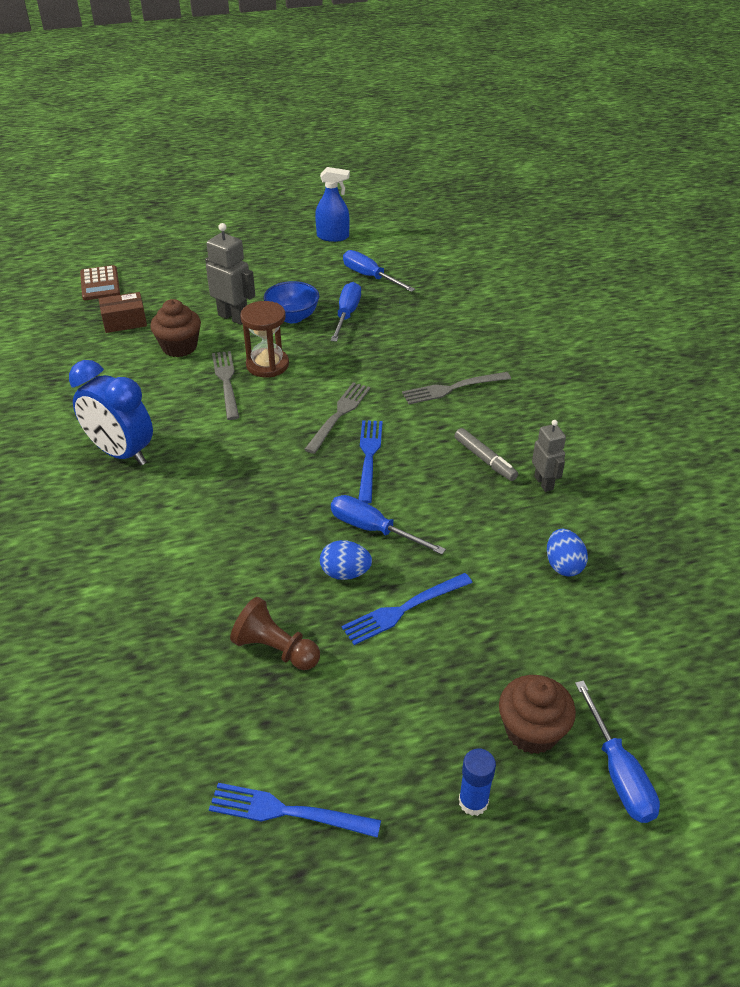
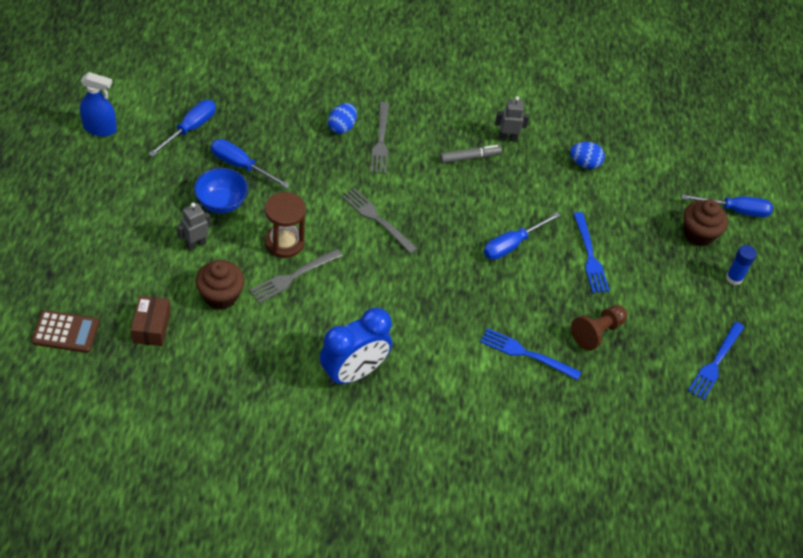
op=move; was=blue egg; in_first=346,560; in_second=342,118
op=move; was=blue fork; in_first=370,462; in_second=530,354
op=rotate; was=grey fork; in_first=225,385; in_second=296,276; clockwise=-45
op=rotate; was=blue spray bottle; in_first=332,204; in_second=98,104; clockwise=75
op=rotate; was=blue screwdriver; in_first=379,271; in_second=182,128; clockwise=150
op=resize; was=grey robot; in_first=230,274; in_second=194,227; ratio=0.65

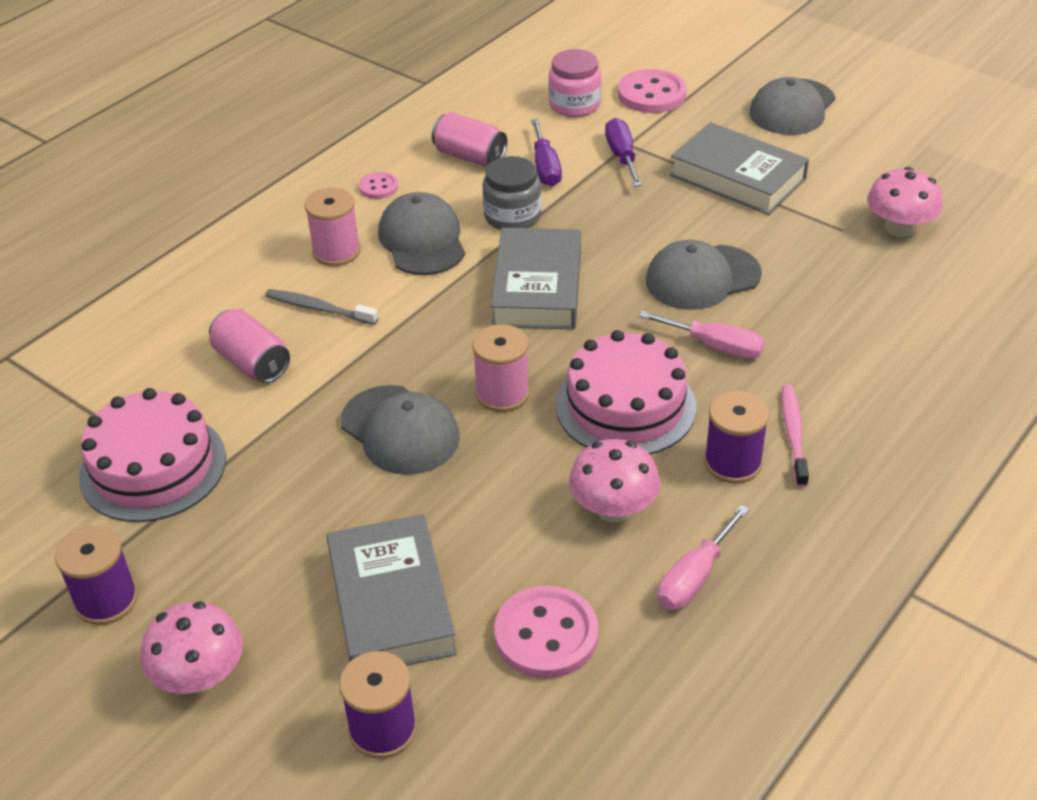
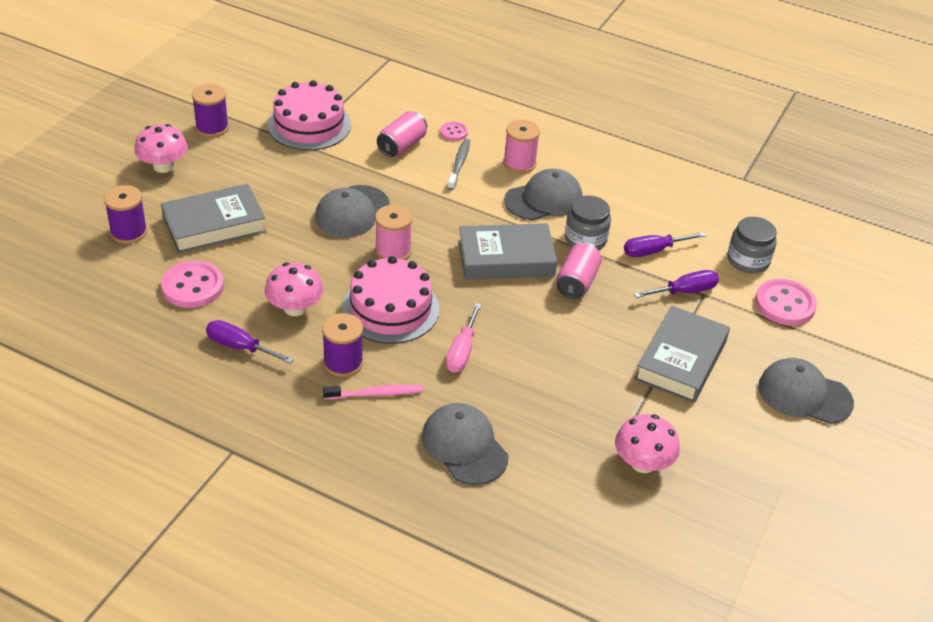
op=move; was=pink button; in_first=378,185; in_second=454,131
op=move; was=pink can; in_first=470,139; in_second=579,270
op=move; was=grey cap; in_first=704,275; in_second=465,444
op=recolor; was=pink jar; now=grey jar; in_first=574,83; in_second=752,245
op=recolor; was=pink screwdriver; now=purple screwdriver; in_first=703,557; in_second=250,342

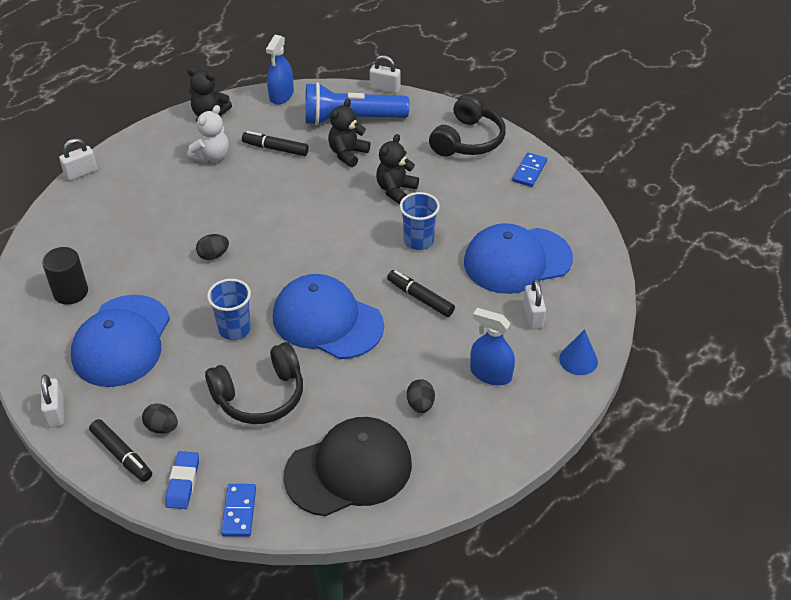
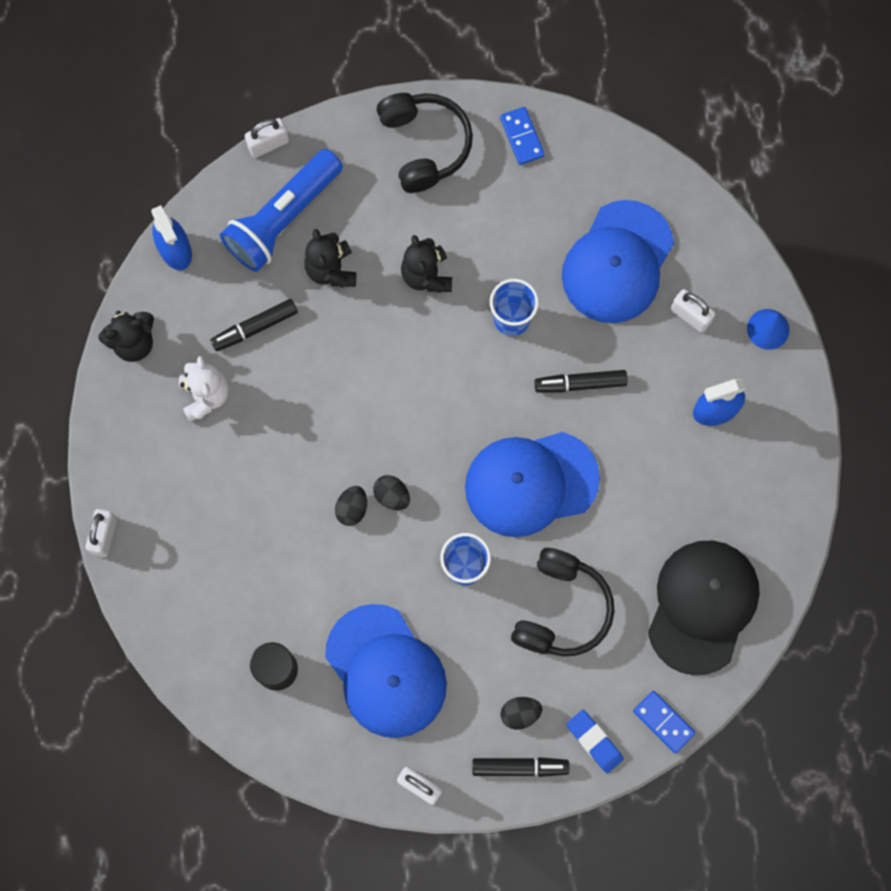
op=move; was=black egg; in_first=421,396; in_second=391,492

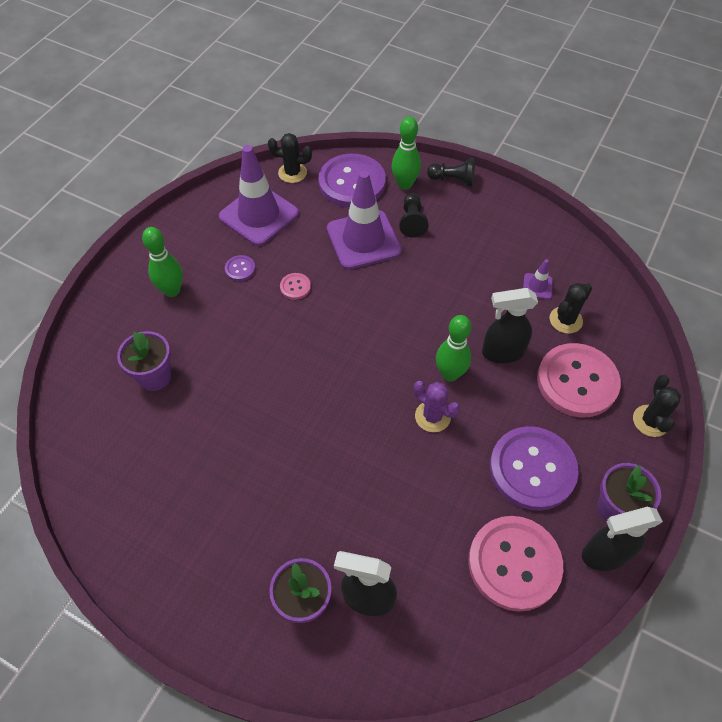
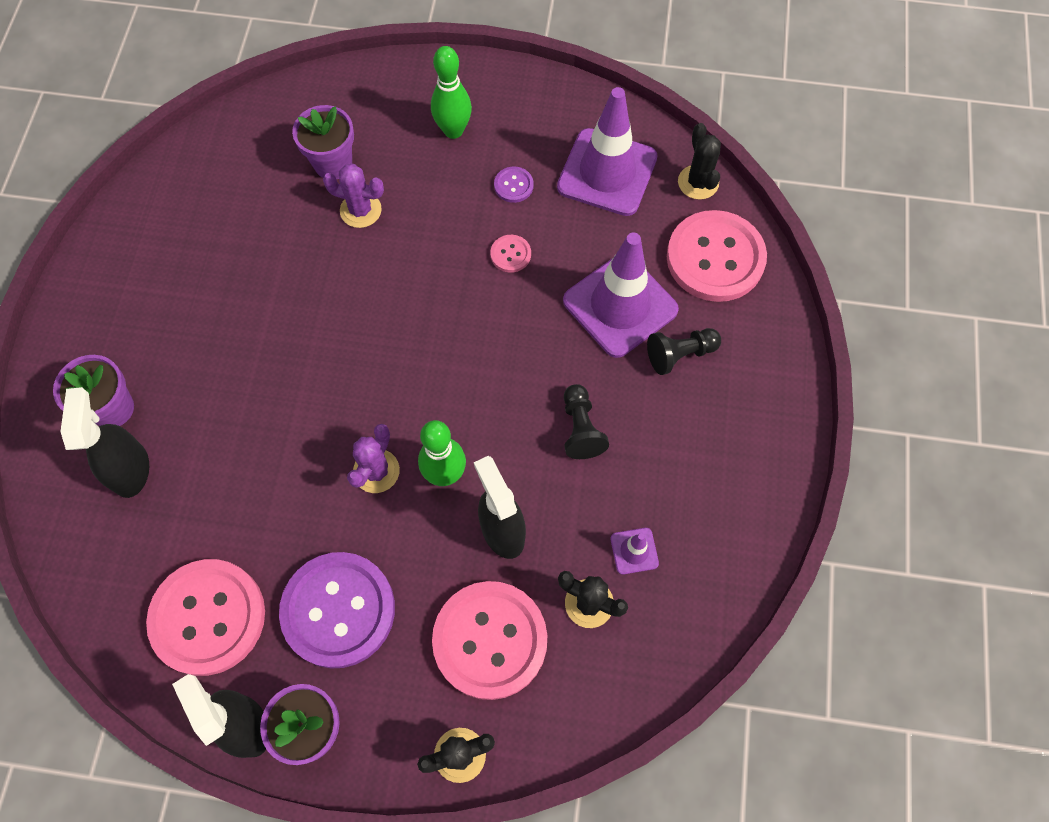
op=delete; was=green bowling pin; in_first=406,153
op=insert; now=purple cactus; in_second=353,196
op=move; was=black pawn; in_first=451,172; in_second=586,421
op=recolor; was=purple button; now=pink button; in_first=352,181; in_second=717,256

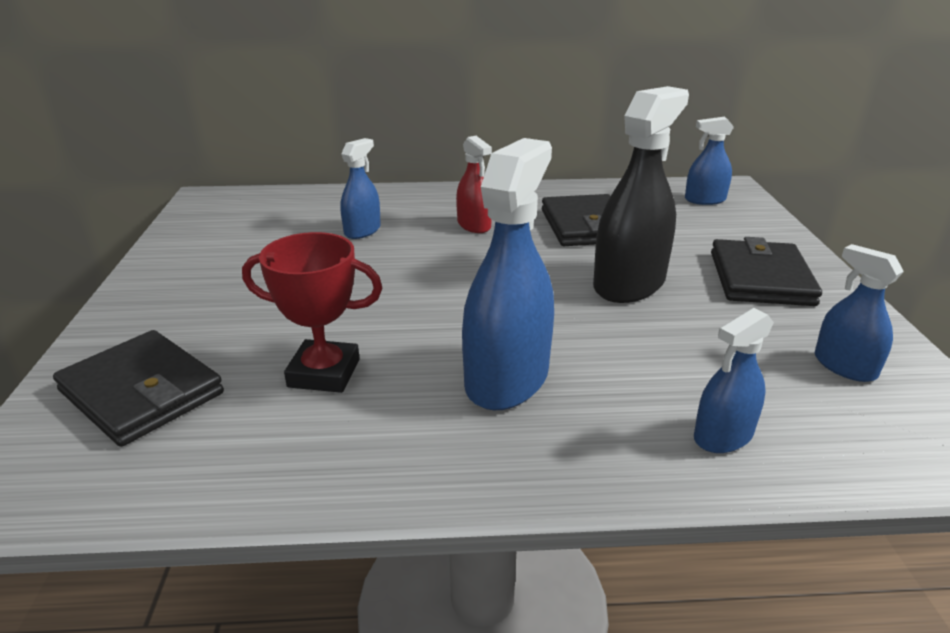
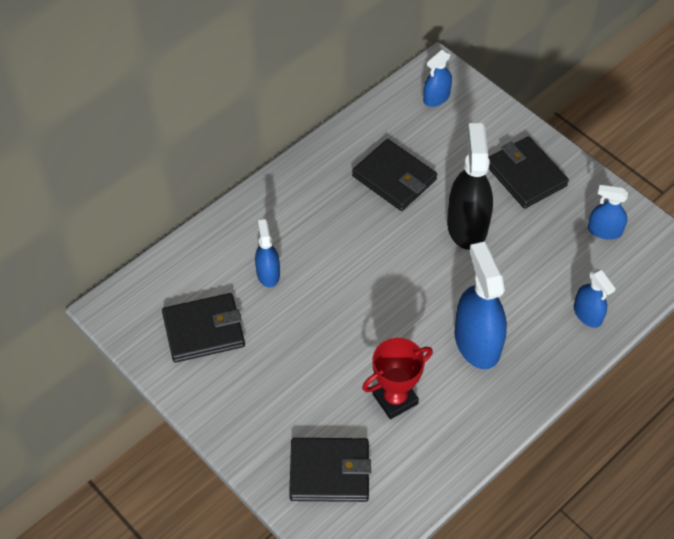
op=delete; was=red spray bottle; in_first=474,184
op=insert; now=black wallet; in_second=203,328
op=rotate; was=blue spray bottle; in_first=734,380; in_second=595,298; clockwise=-45

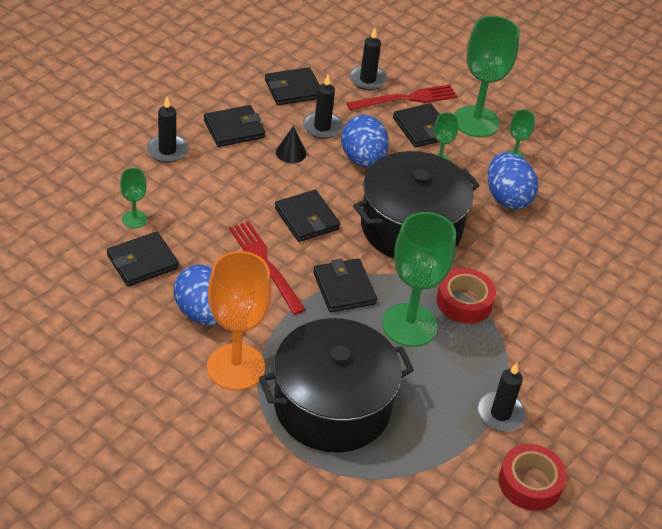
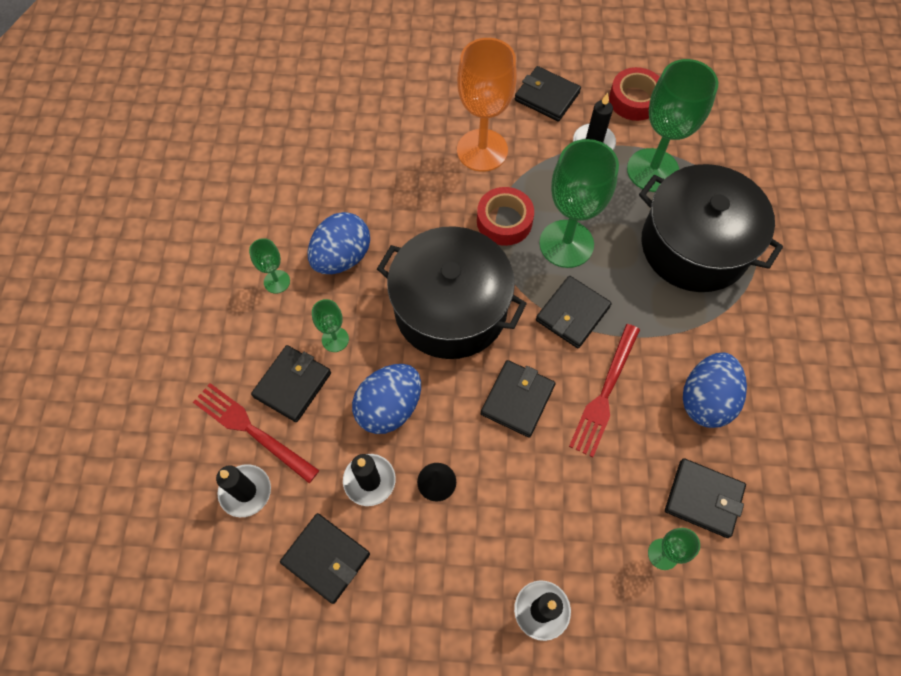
op=move; was=black wallet; in_first=234,126; in_second=548,93
op=move; was=orange goblet; in_first=239,320; in_second=487,105
op=move; was=green goblet; in_first=487,76; in_second=672,125

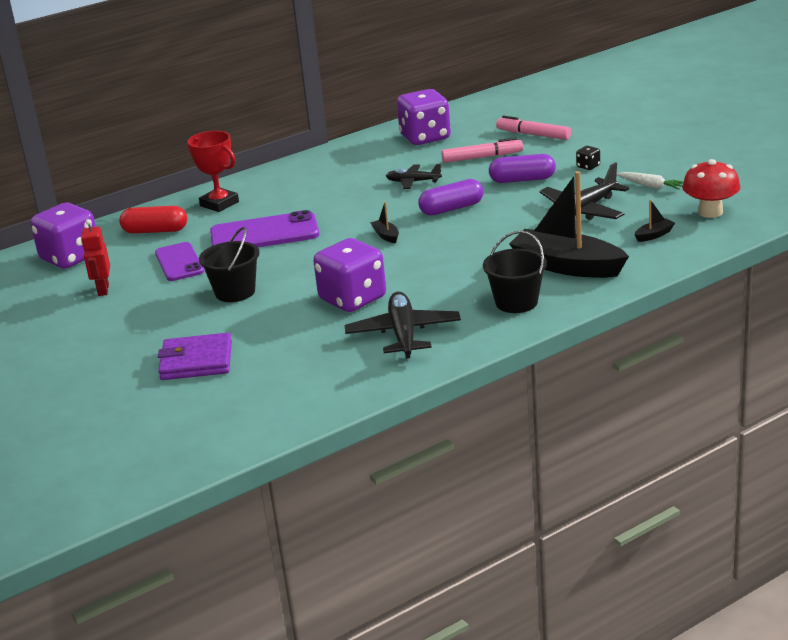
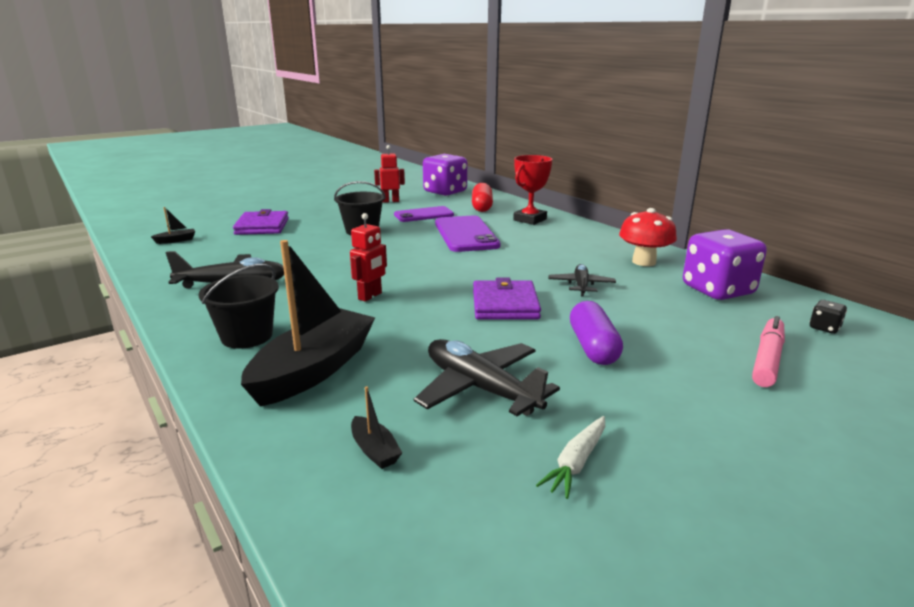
op=delete; was=purple dice; in_first=349,275
op=delete; was=pink marker; in_first=482,150
op=insert; now=red robot; in_second=368,257
op=move; was=black boat; in_first=384,222; in_second=173,225
op=move; was=black dice; in_first=588,158; in_second=828,317
op=move; was=red mushroom; in_first=711,188; in_second=648,237
op=replace; was=purple capsule; now=purple wallet; in_first=450,197; in_second=507,298

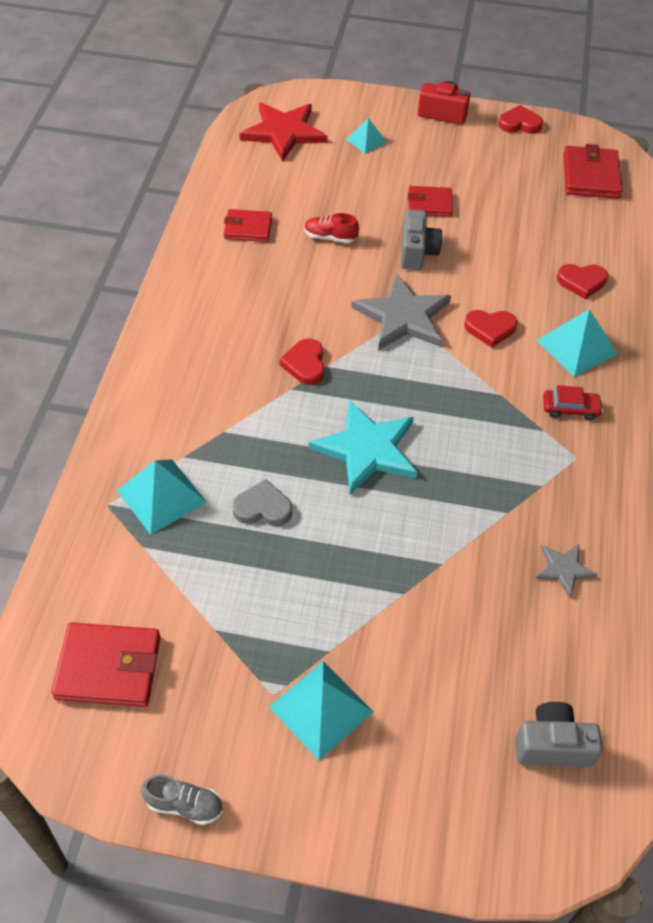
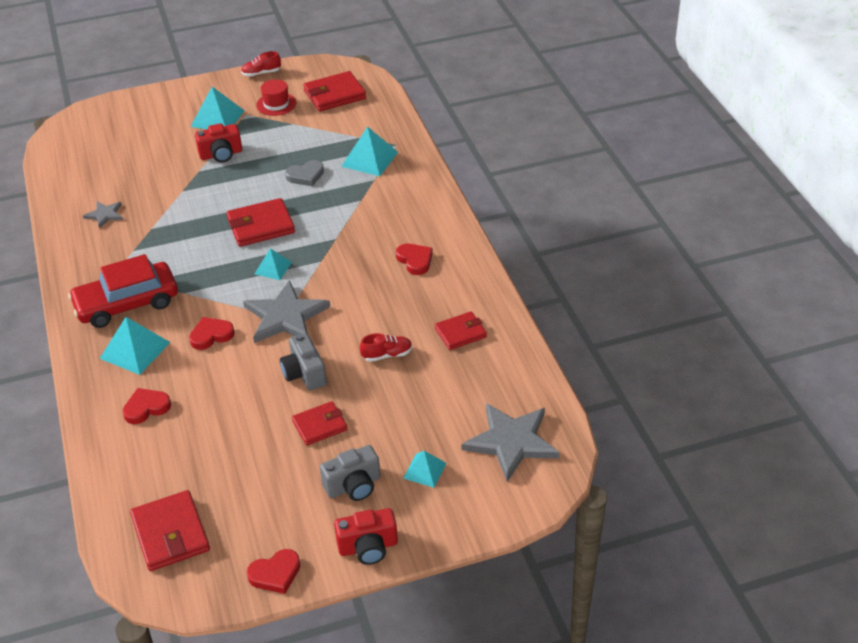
op=insert; now=red camera; in_second=218,142
op=insert; now=turquoise pyramid; in_second=273,264
op=insert; now=red hat; in_second=276,97
op=move; was=red heart; in_first=302,361; in_second=414,259
op=move; was=grey camera; in_first=559,734; in_second=350,473
op=replace; was=turquoise star; now=red wallet; in_first=363,447; in_second=260,222
op=recolor; was=grey shoe; now=red shoe; in_first=182,799; in_second=261,64
op=recolor; was=red star; now=grey star; in_first=284,132; in_second=510,442
op=resize; was=red car; in_first=573,403; in_second=123,291; ratio=2.22

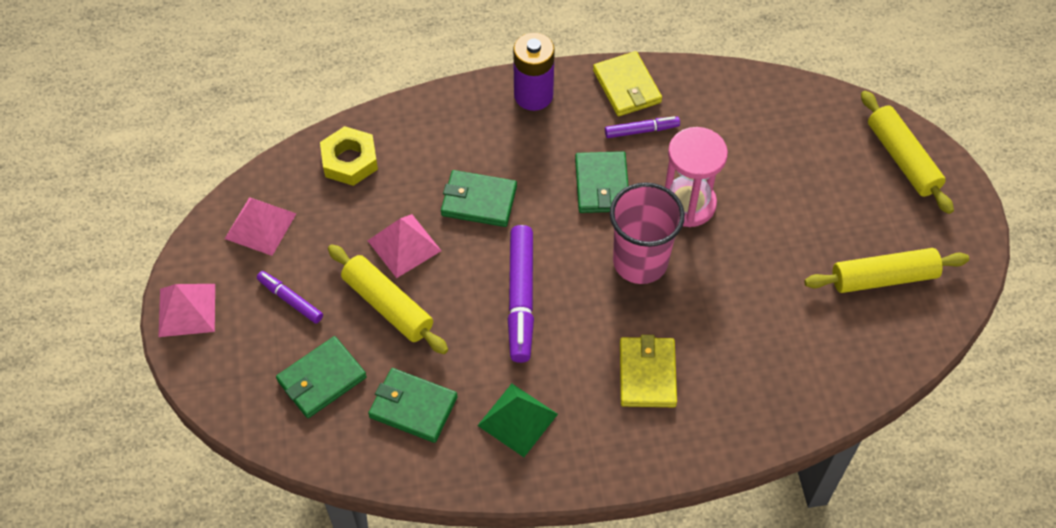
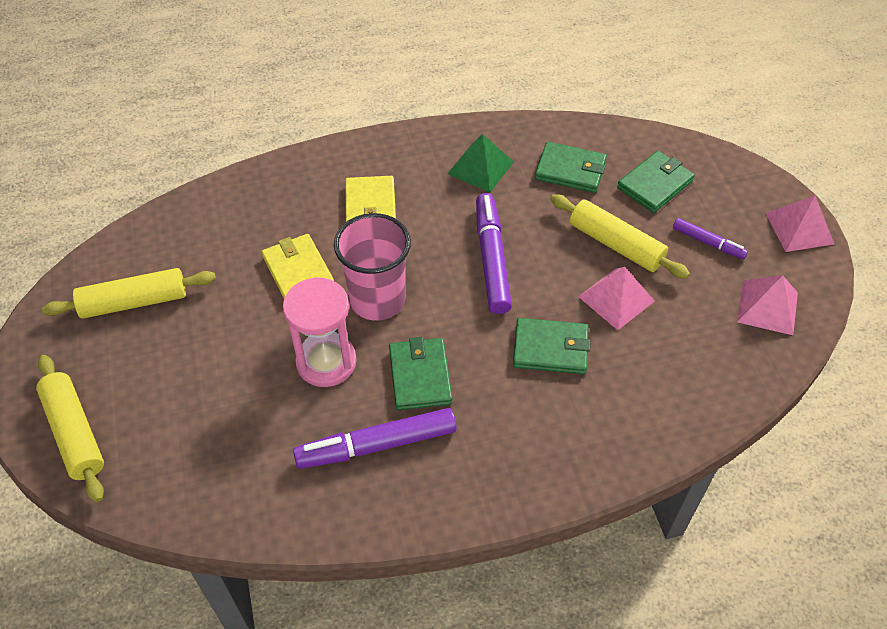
op=delete; was=yellow nut; in_first=349,156
op=delete; was=purple battery; in_first=534,72
op=move; was=yellow wallet; in_first=627,83; in_second=298,266
op=resize; was=purple marker; in_first=642,127; in_second=375,438; ratio=1.81

